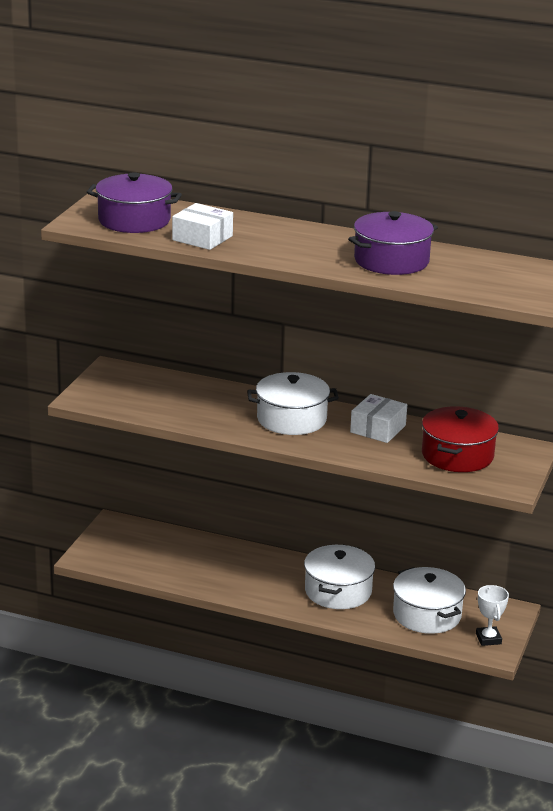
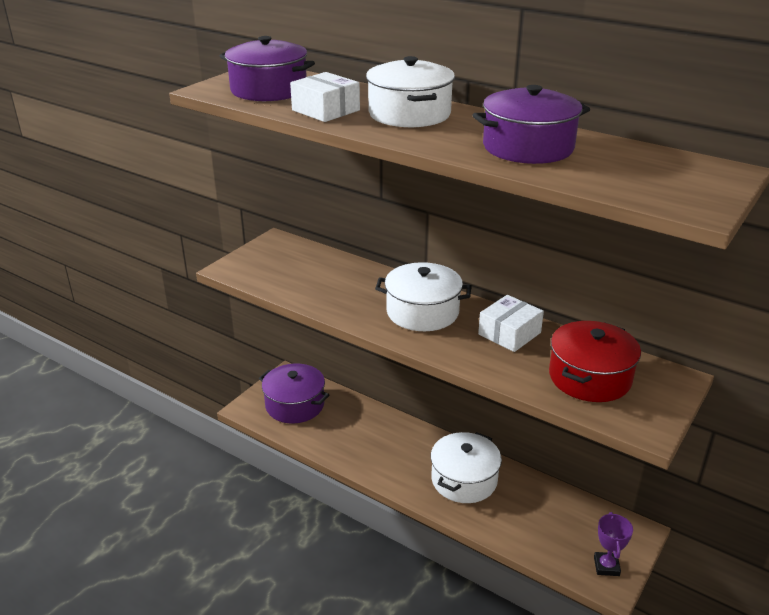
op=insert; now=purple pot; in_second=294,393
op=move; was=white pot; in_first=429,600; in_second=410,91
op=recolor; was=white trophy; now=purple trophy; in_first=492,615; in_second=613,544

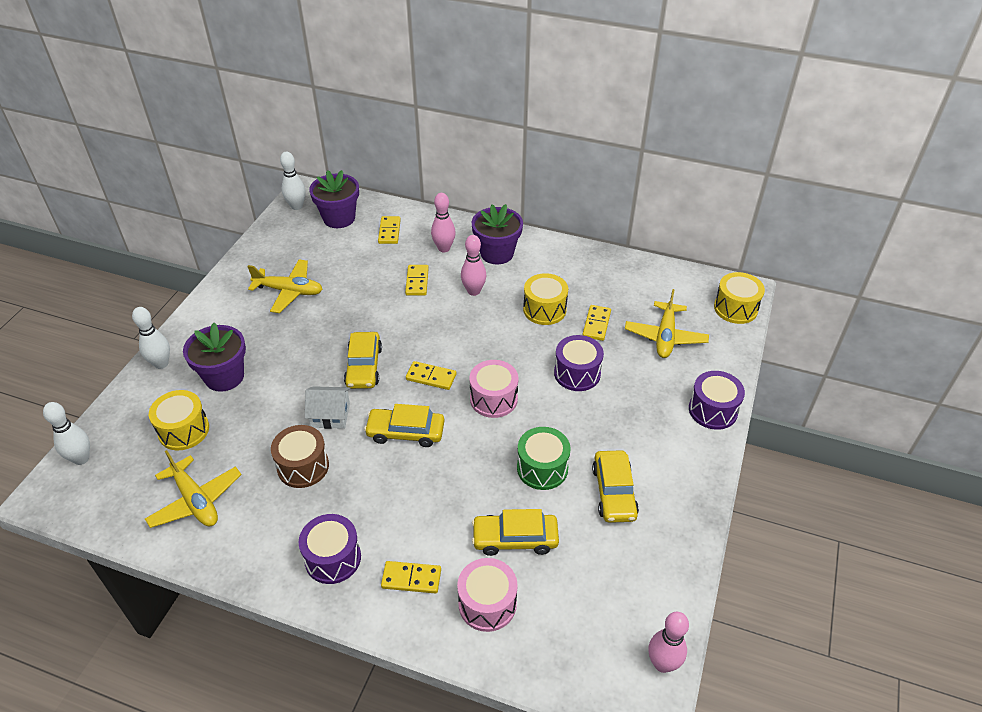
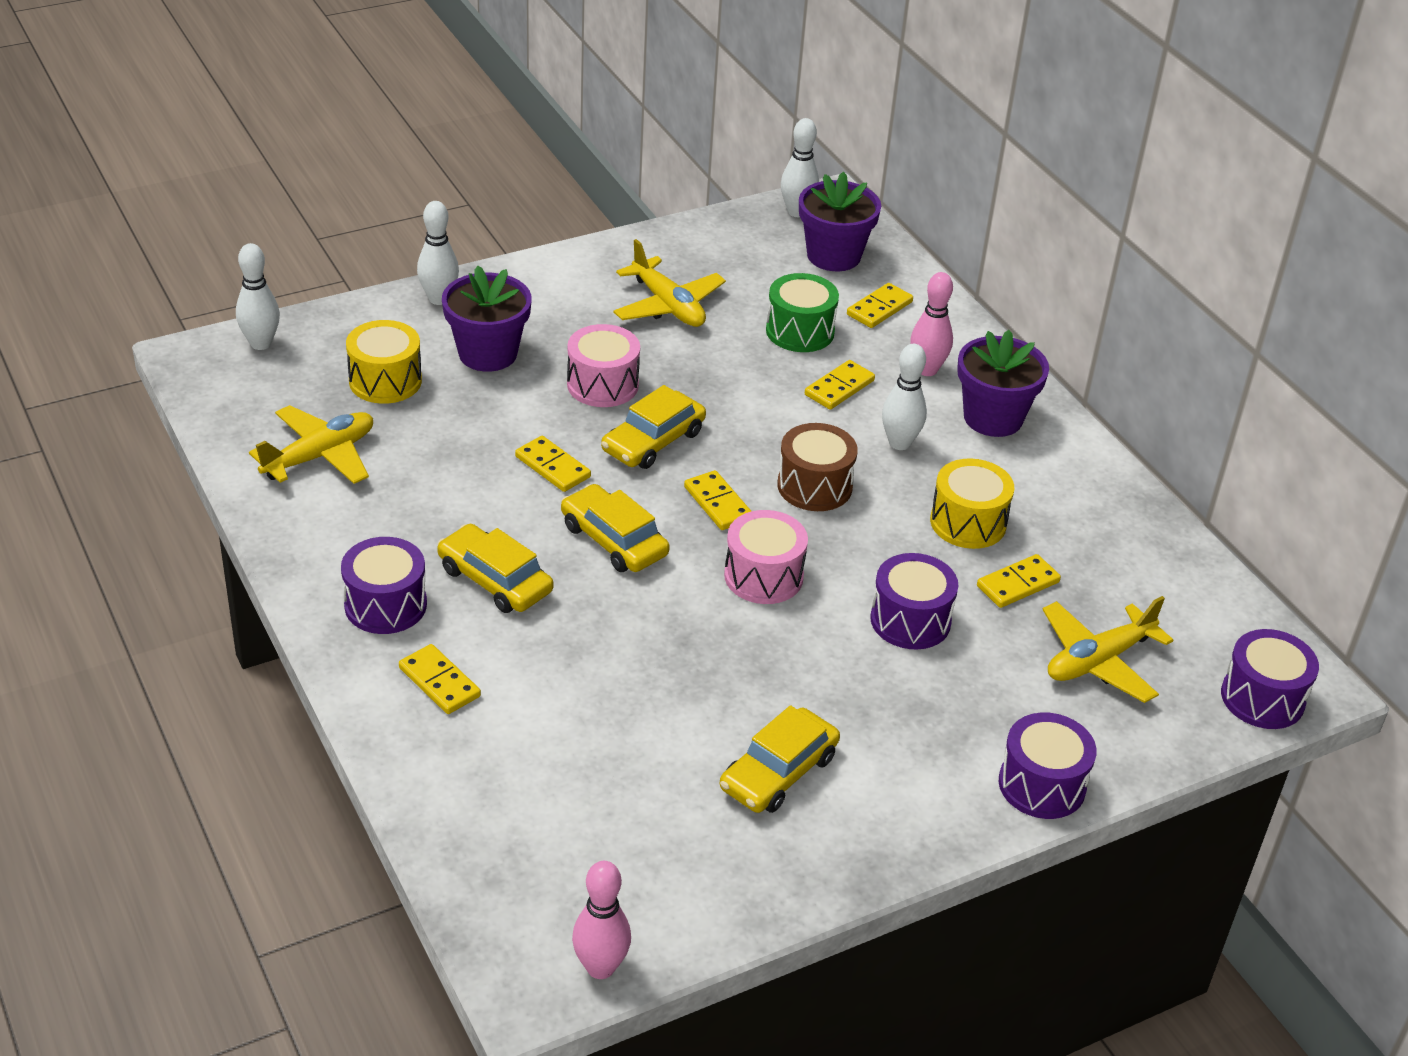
op=move; was=brown drum; in_first=300,456; in_second=817,467
op=move; was=pink drum; in_first=487,595; in_second=603,365
op=move; was=yellow car; in_first=515,532; in_second=495,568
op=move; was=green drum; in_first=544,458; in_second=802,312
op=replace; was=white house; now=yellow domino; in_first=328,407; in_second=553,464
op=recolor; was=pink bowling pin; now=white bowling pin; in_first=474,265; in_second=904,397
op=recolor; was=yellow drum; now=purple drum; in_first=739,298; in_second=1270,679
op=rotate; was=yellow plane; in_first=193,489; in_second=311,444; clockwise=-135

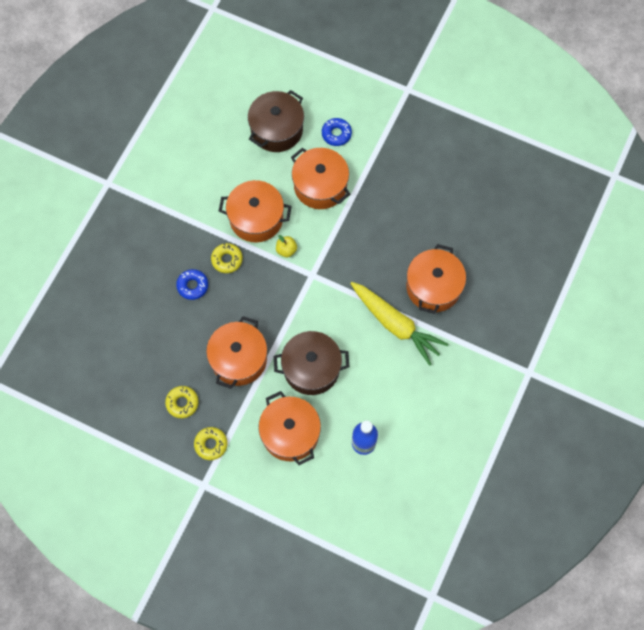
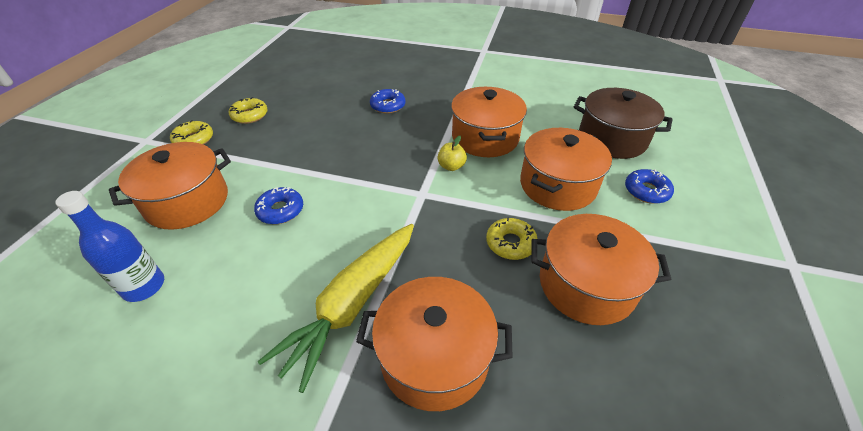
op=move; was=orange pot; in_first=236,352; in_second=601,269
op=move; was=yellow donut; in_first=227,258; in_second=512,238
op=replace; was=brown pot; now=blue donut; in_first=311,363; in_second=278,205

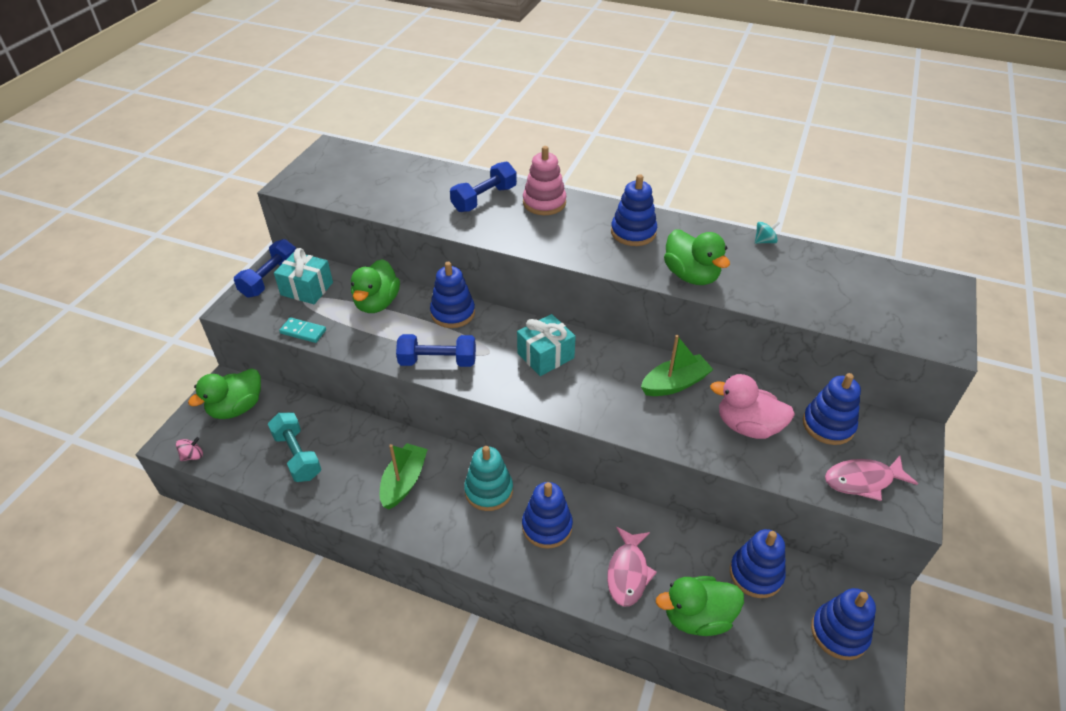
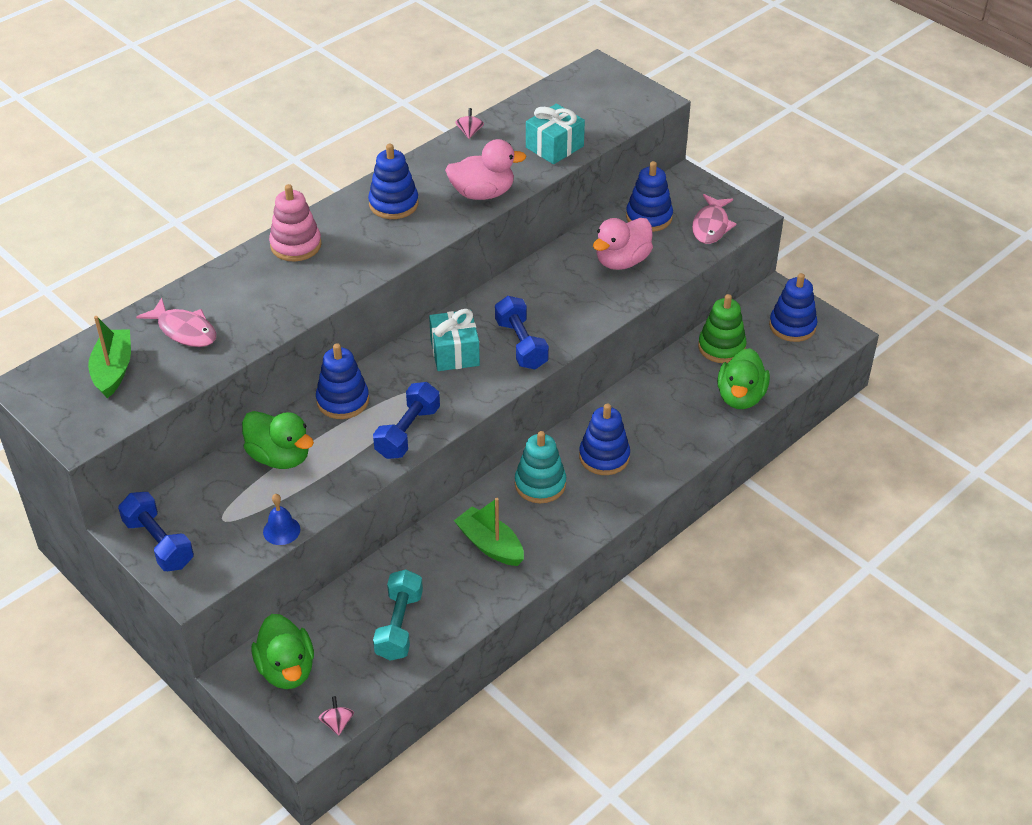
op=move; was=turquoise gift; in_first=303,276; in_second=555,134
op=move; was=blue dumbbell; in_first=483,187; in_second=522,332
op=move; was=pink fish; in_first=632,567; in_second=176,322
op=move; was=green boat; in_first=677,365; in_second=109,357
op=replace; was=turquoise domino; now=blue bell; in_first=302,330; in_second=281,519
op=recolor; was=green duck; now=pink duck; in_first=697,257; in_second=486,169
op=recolor; was=blue stacking toy; now=green stacking toy; in_first=758,563; in_second=722,328
op=recolor; was=turquoise spinning top; now=pink spinning top; in_first=767,232; in_second=469,123
op=rotate; was=turquoise dumbbell; in_first=294,447; in_second=398,615; clockwise=-75

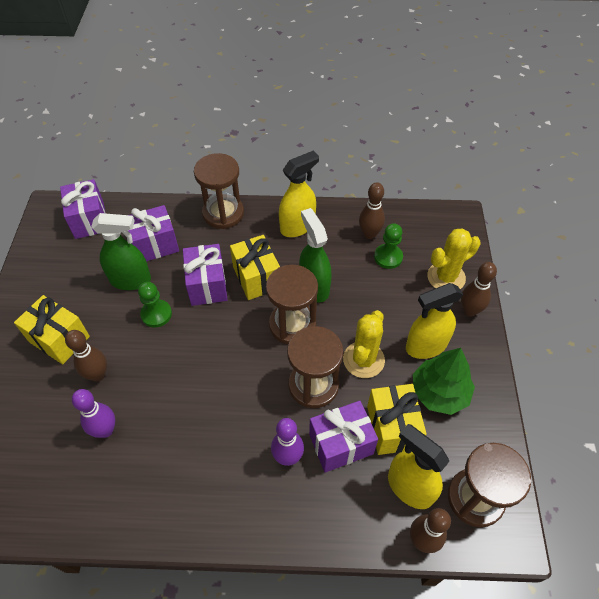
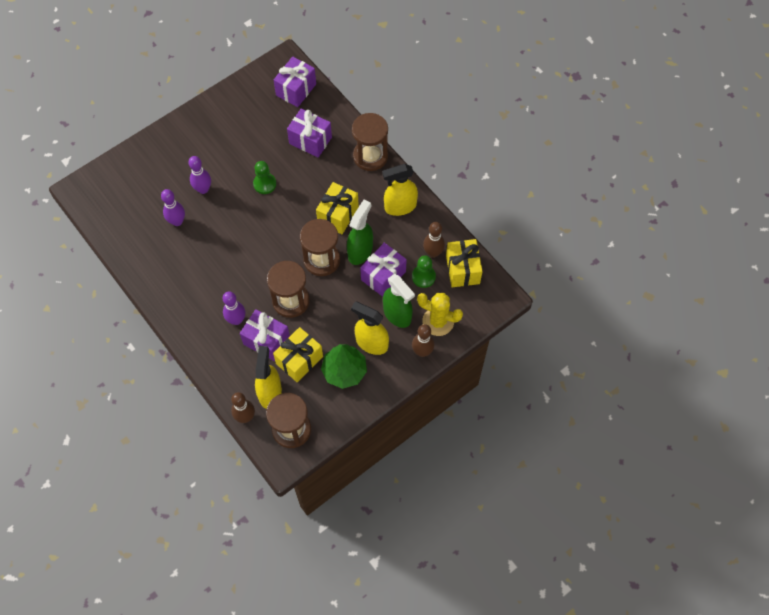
op=delete; was=yellow cactus; in_first=364,344
op=move; was=yellow gift; in_first=52,329; in_second=464,263
op=move; was=green spray bottle; in_first=121,251; in_second=399,301
op=move; was=purple gift; in_first=205,275; in_second=383,270
op=recolor; was=brown bowling pin; now=purple bowling pin; in_first=86,356; in_second=199,175
op=rotate; was=yellow spray bottle; in_first=299,194; in_second=400,190; clockwise=150

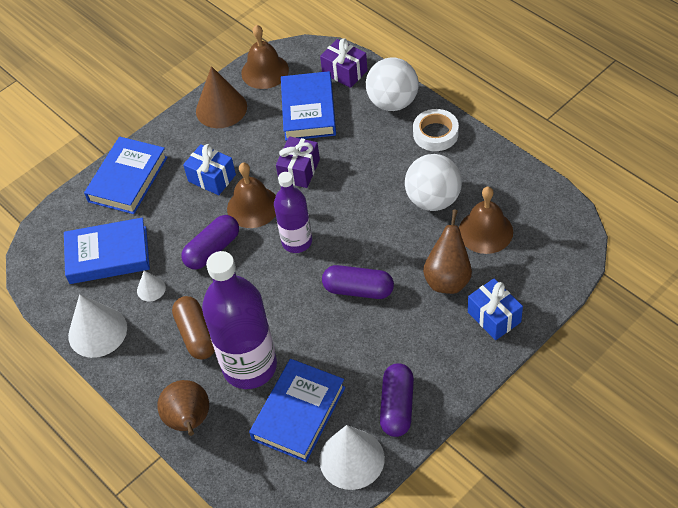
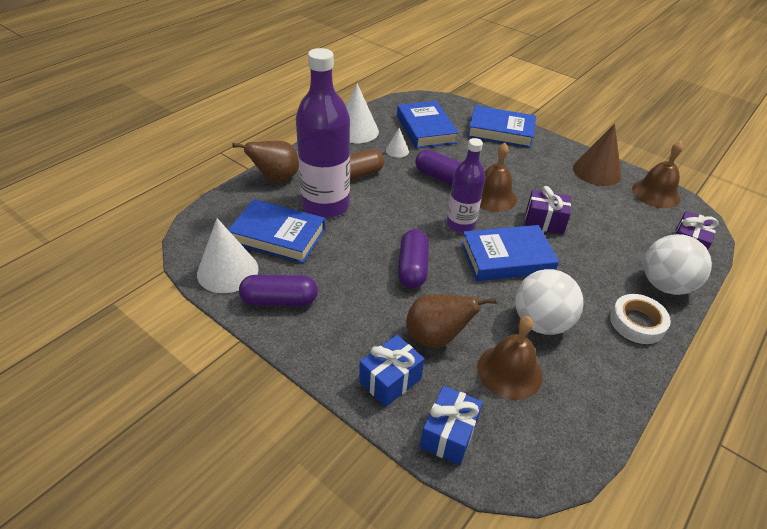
op=move; was=blue gift; in_first=209,169; in_second=451,425
op=move; was=blue book; in_first=308,106; in_second=510,253

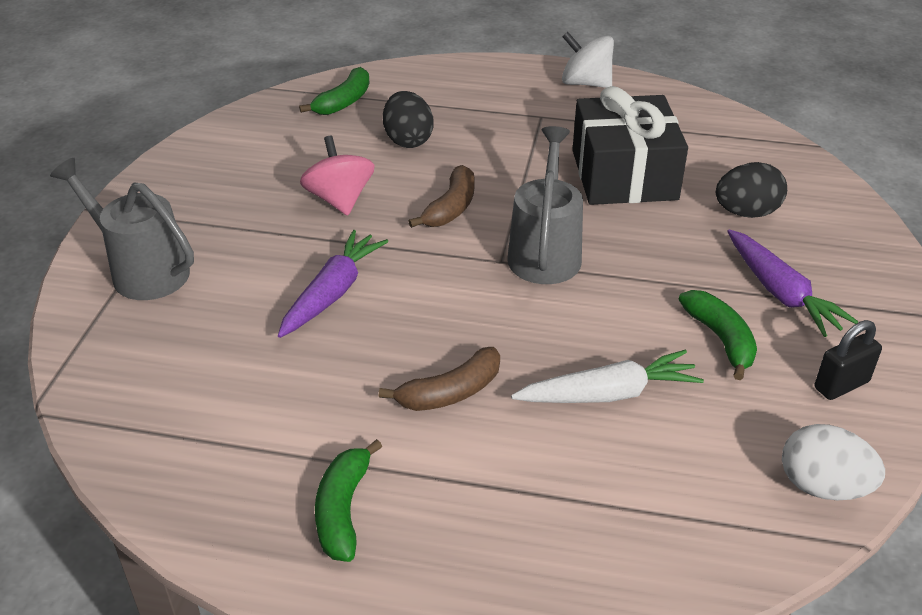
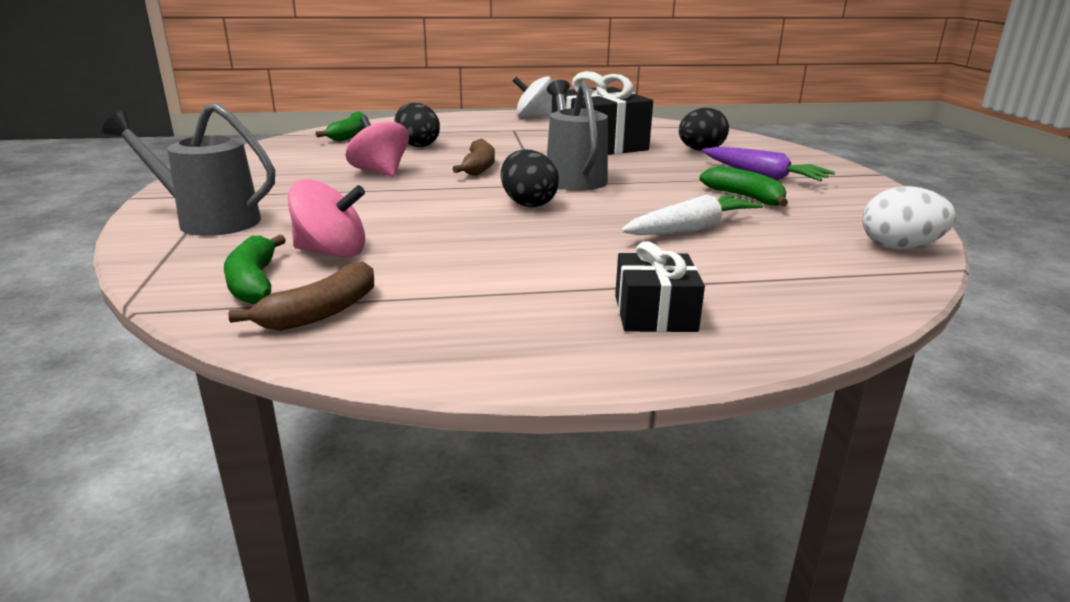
op=delete; was=purple carrot; in_first=333,284
op=delete; was=black padlock; in_first=848,360
op=insert; now=pink spinning top; in_second=326,218
op=insert; now=black egg; in_second=530,178
op=insert; now=black gift; in_second=660,286
op=move; was=green banana; in_first=348,500; in_second=255,269
op=move; was=brown banana; in_first=439,379; in_second=301,296

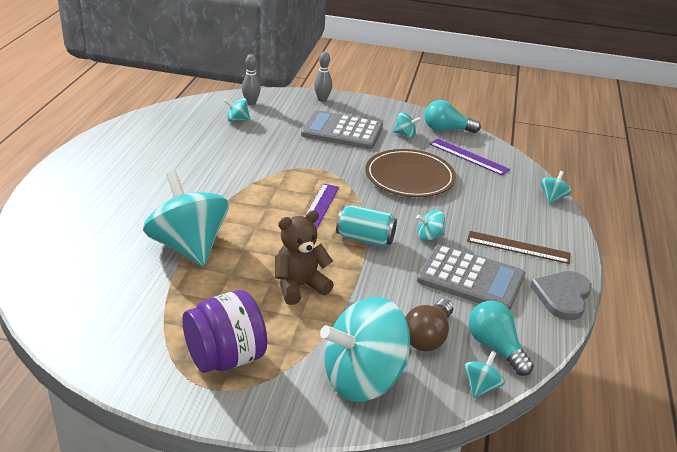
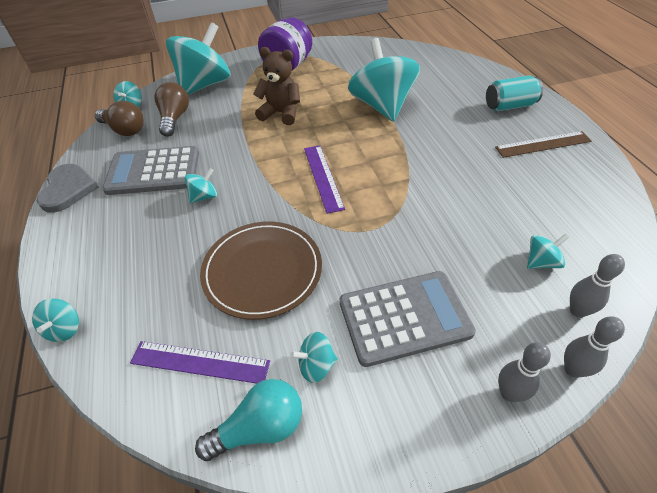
op=insert; now=grey bowling pin; in_second=594,347
op=move; was=turquoise can; in_first=366,226; in_second=514,93
op=move; was=brown ruler; in_first=519,247; in_second=543,144
op=recolor; was=turquoise light bulb; now=brown light bulb; in_first=501,338; in_second=119,118
op=rotate; was=turquoise spinning top; in_first=186,218; in_second=384,80; clockwise=-135
op=rotate; was=brown teddy bear; in_first=304,257; in_second=276,86; clockwise=-105

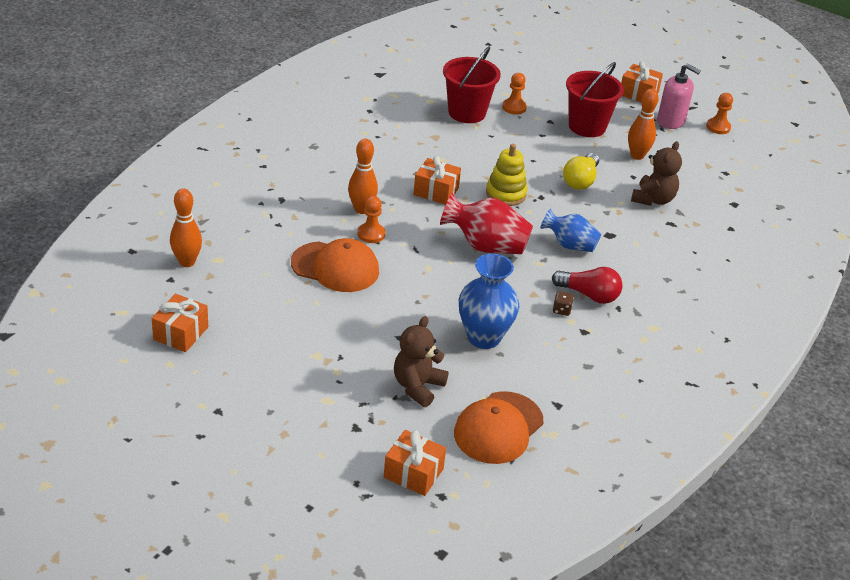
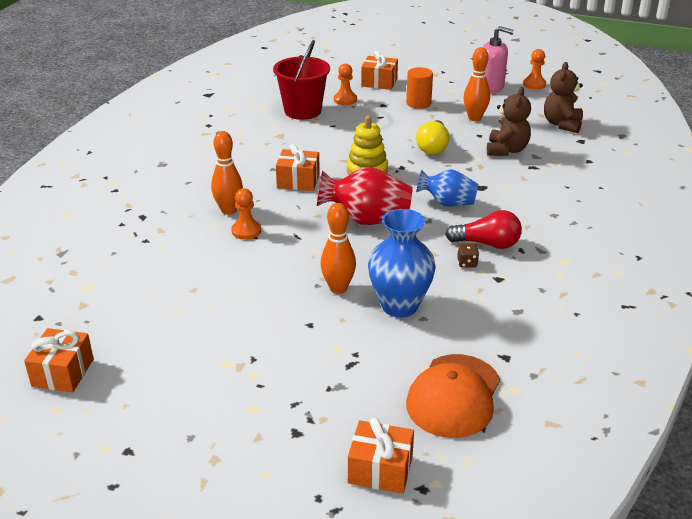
op=delete; was=orange cap; in_first=335,265
op=move; was=orange bowling pin; in_first=186,227; in_second=338,248
op=move; was=brown teddy bear; in_first=421,361; in_second=563,97
op=move; was=orange gift; in_first=642,82; in_second=379,70
op=replace; was=red bucket; now=orange cylinder; in_first=595,99; in_second=419,88

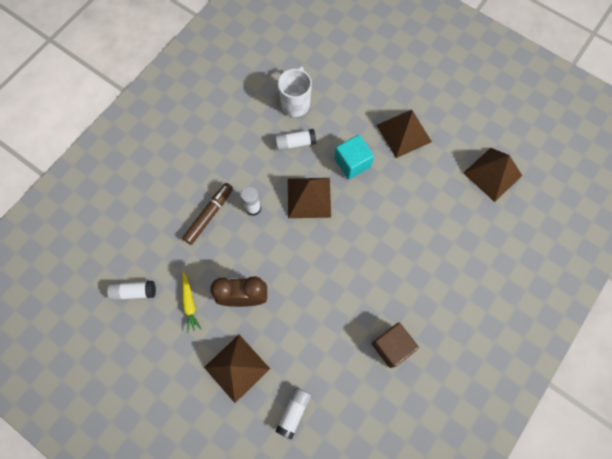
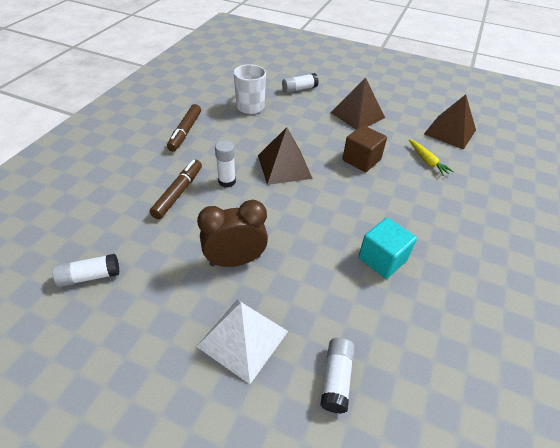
op=insert; now=brown marker; in_second=184,127
op=move; was=yellow carrot; in_first=191,302; in_second=431,157
op=move; was=white glue stick; in_first=295,140; in_second=300,83
op=move; was=turquoise cube; in_first=354,157; in_second=387,248
op=move; was=brown cube; in_first=395,345; in_second=364,148
op=recolor; was=brown pyramid; now=white pyramid; in_first=237,369; in_second=242,342

